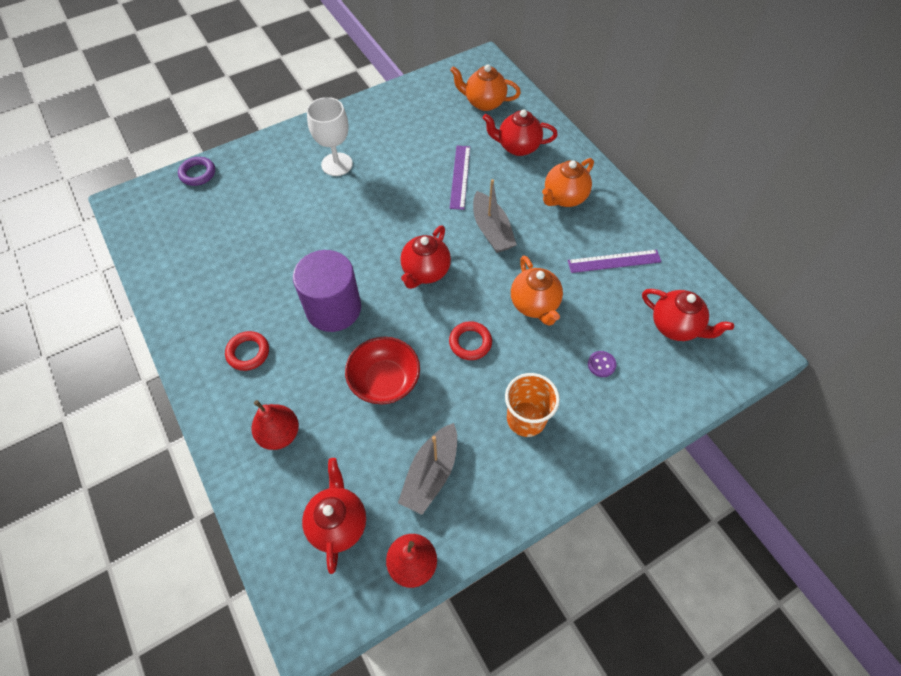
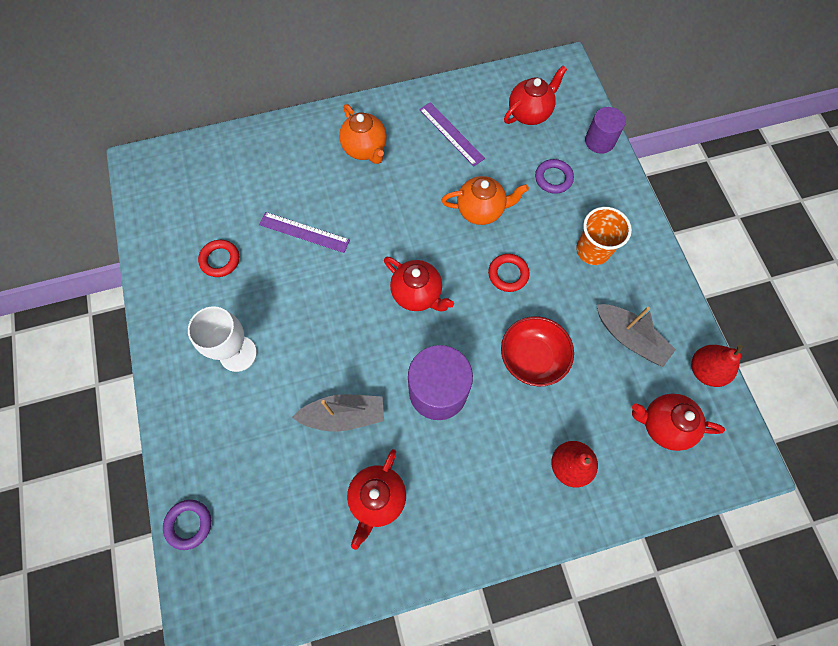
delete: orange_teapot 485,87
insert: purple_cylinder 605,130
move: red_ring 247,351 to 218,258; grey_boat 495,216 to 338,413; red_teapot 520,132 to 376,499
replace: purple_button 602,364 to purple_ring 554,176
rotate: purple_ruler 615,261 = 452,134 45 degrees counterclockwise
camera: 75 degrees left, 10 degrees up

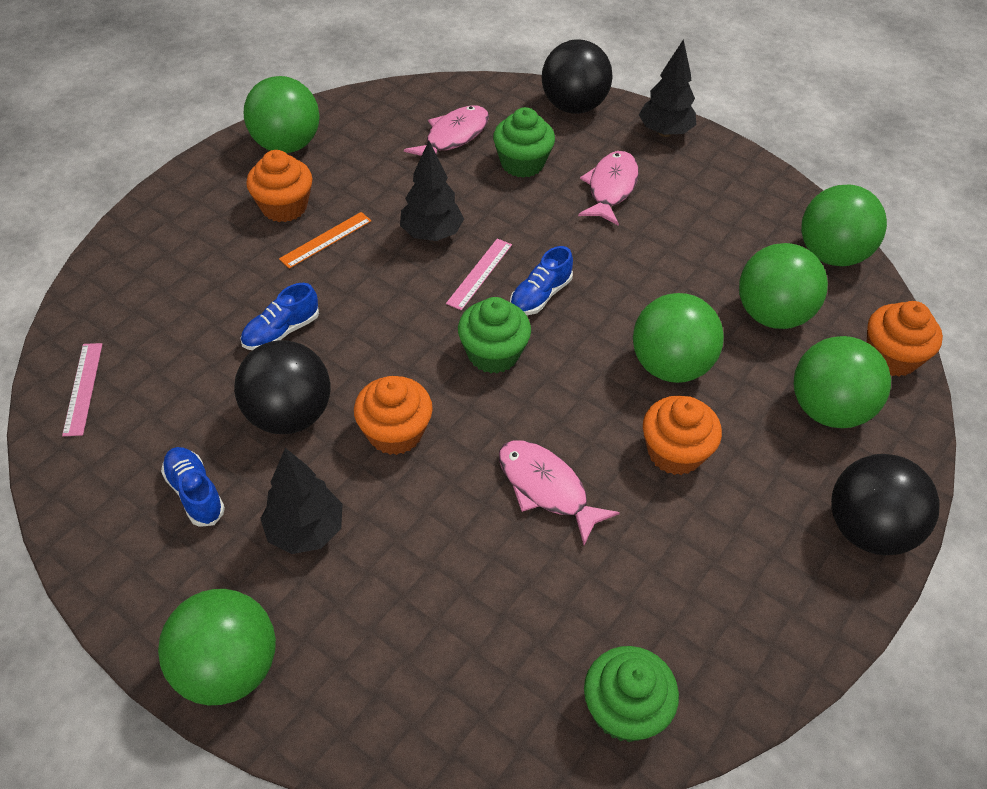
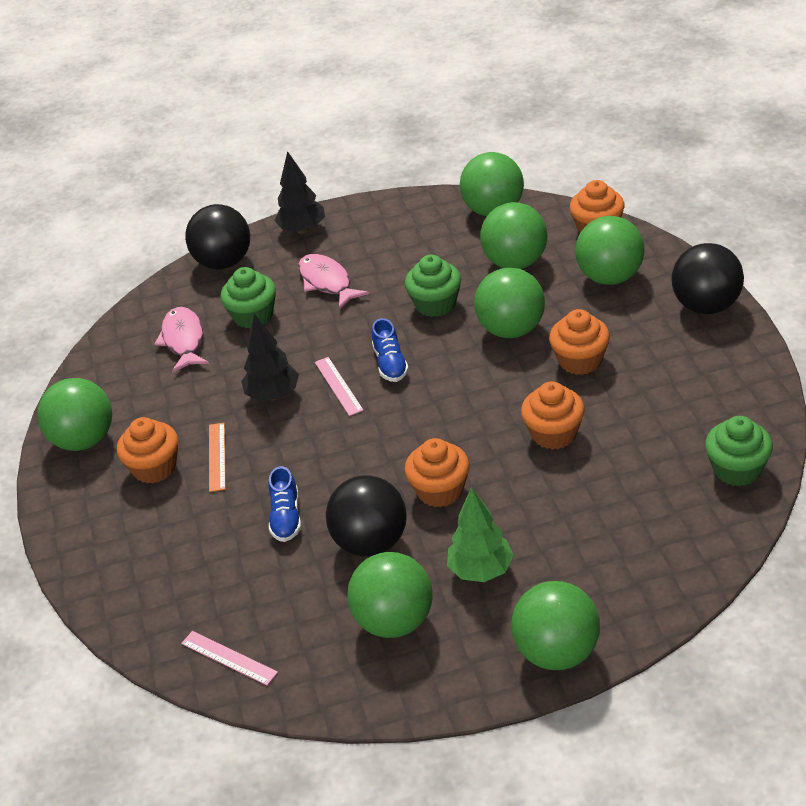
move: green_cupcake 494,335 to 433,286
replace: blue_shoe 193,487 to green_ball 390,595; pink_fish 559,493 to orange_cupcake 553,415
recolor: black_tree 301,501 to green_tree 480,534
camera: 45 degrees left, 10 degrees down

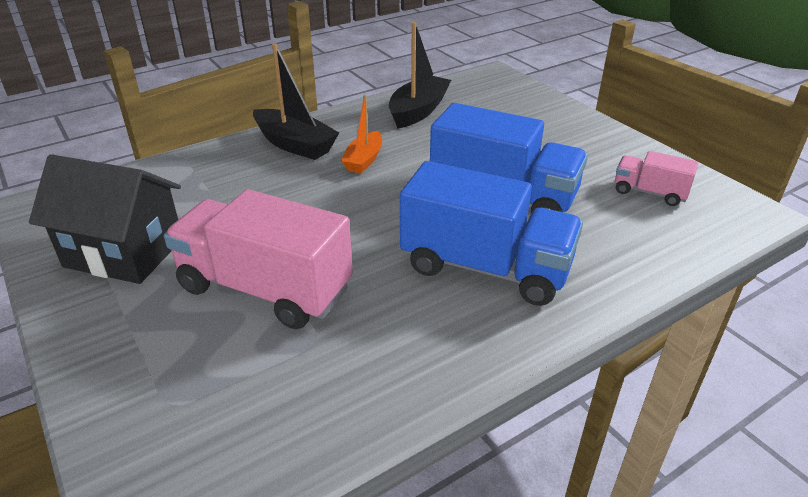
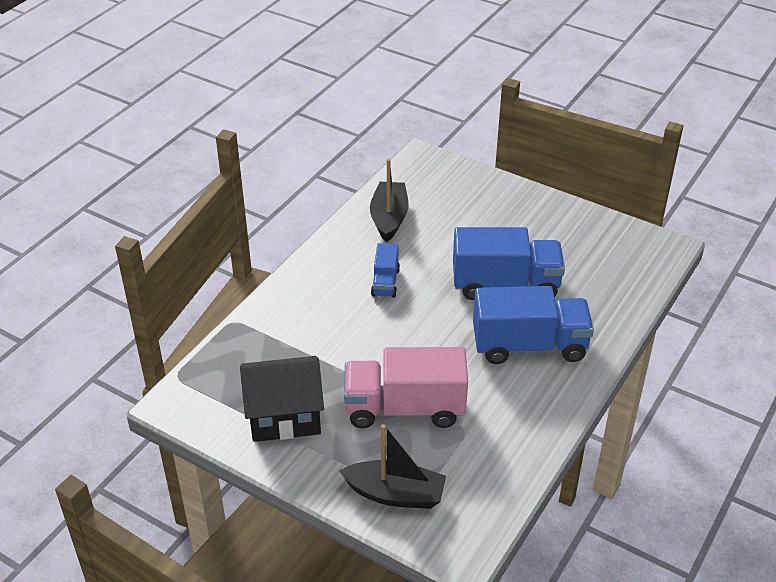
delete: pink_truck 656,178
move: black_boat 296,101 to 393,466
replace: orange_boat 361,134 to blue_truck 385,270
camera: 25 degrees left, 5 degrees up

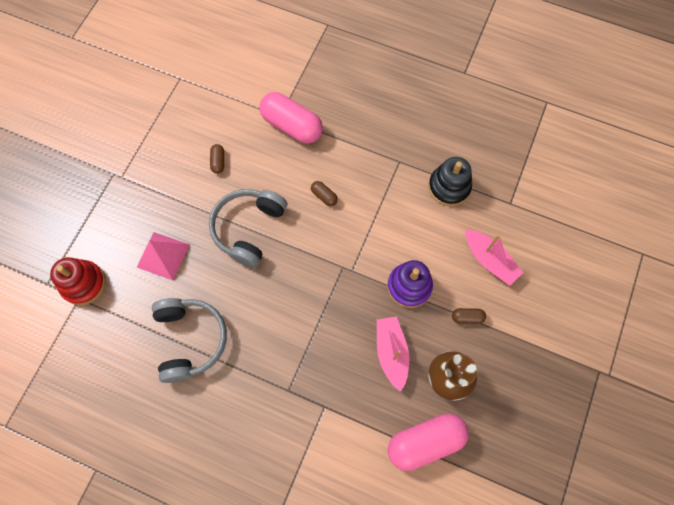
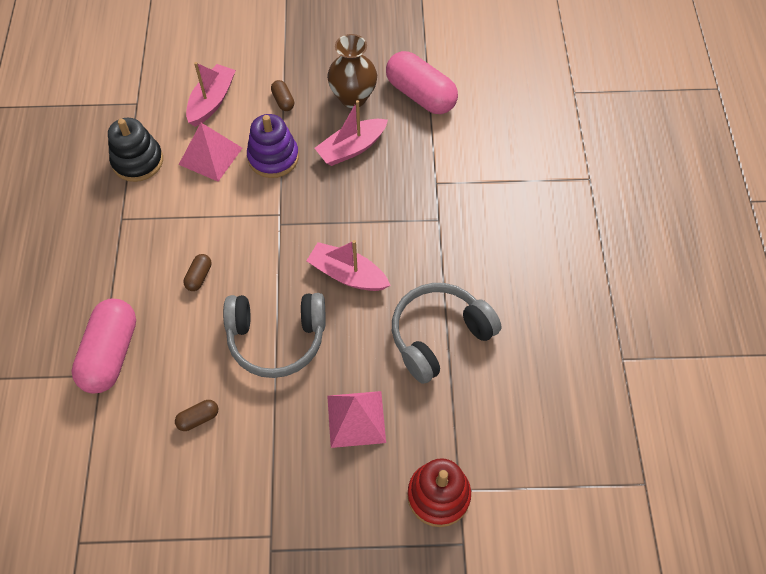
insert: pink_pyramid 210,152; pink_boat 348,265
camera: 115 degrees left, 10 degrees down

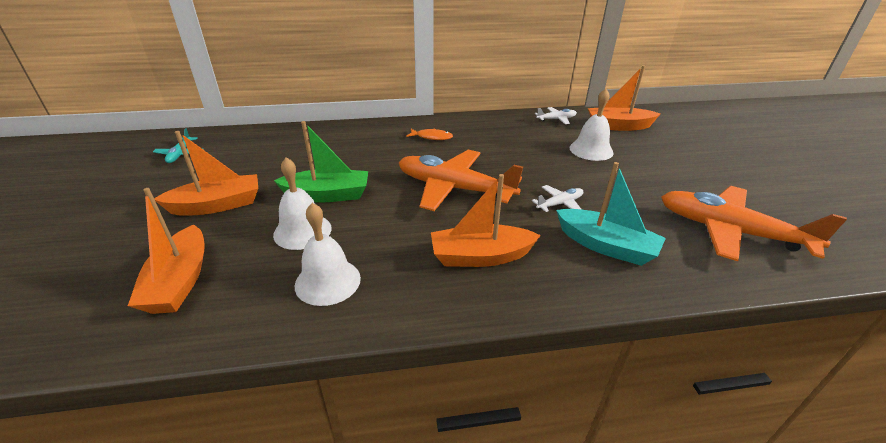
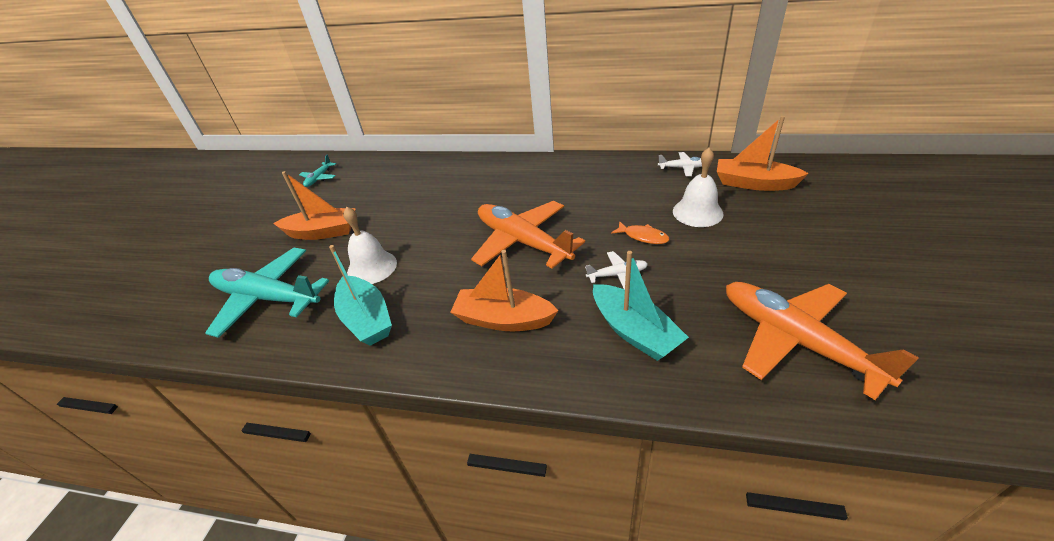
delete: green_boat 321,162
move: orange_fish 429,134 to 640,232
replace: orange_boat 166,251 to turquoise_plane 267,293; white_bell 328,254 to turquoise_boat 360,295
camera: 25 degrees right, 5 degrees up

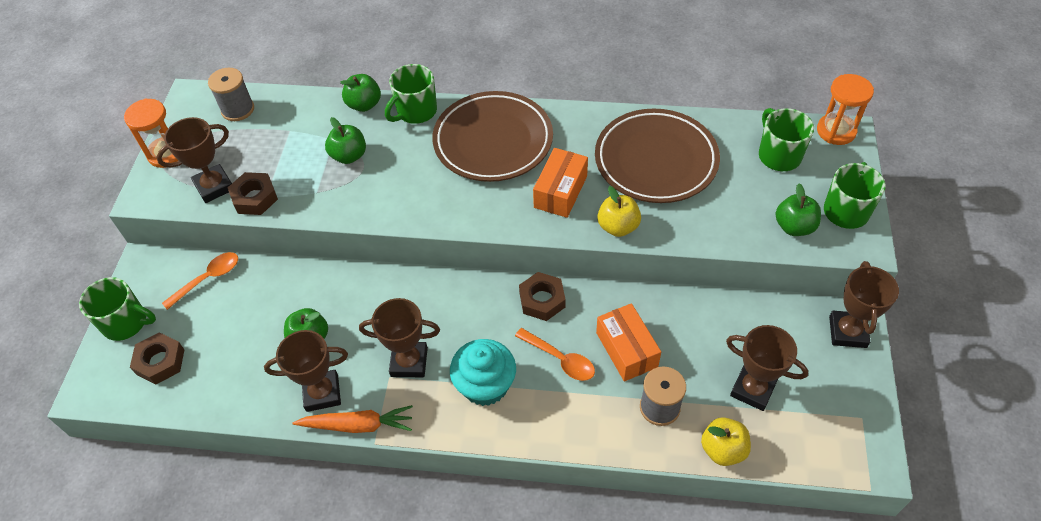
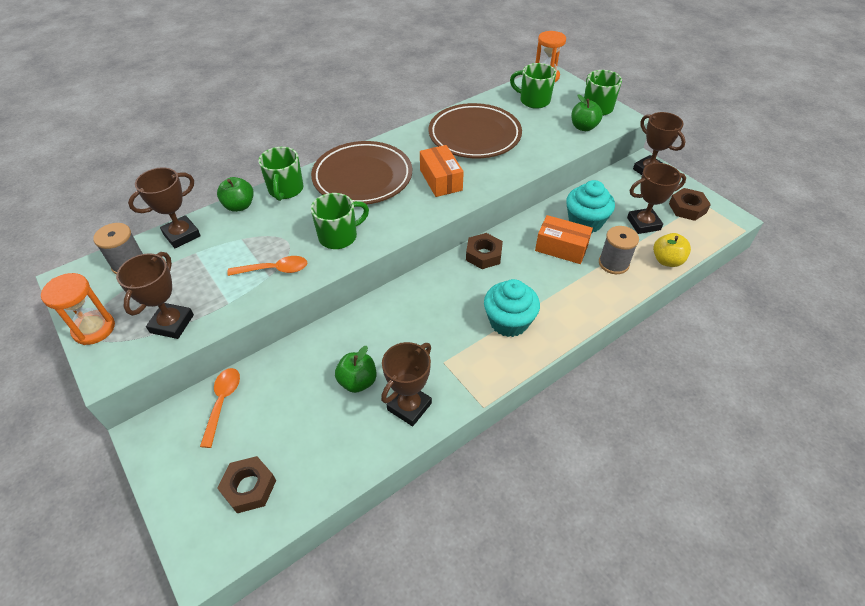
delete: orange_carrot 353,419; green_apple 345,140; yellow_apple 619,211
insert: turquoise_cupcake 590,206
move: green_mug 117,309 to 340,221; brown_nut 253,193 to 690,204; brown_trophy 399,337 to 164,207; orange_spoon 555,354 to 267,266
camera: 45 degrees left, 5 degrees down

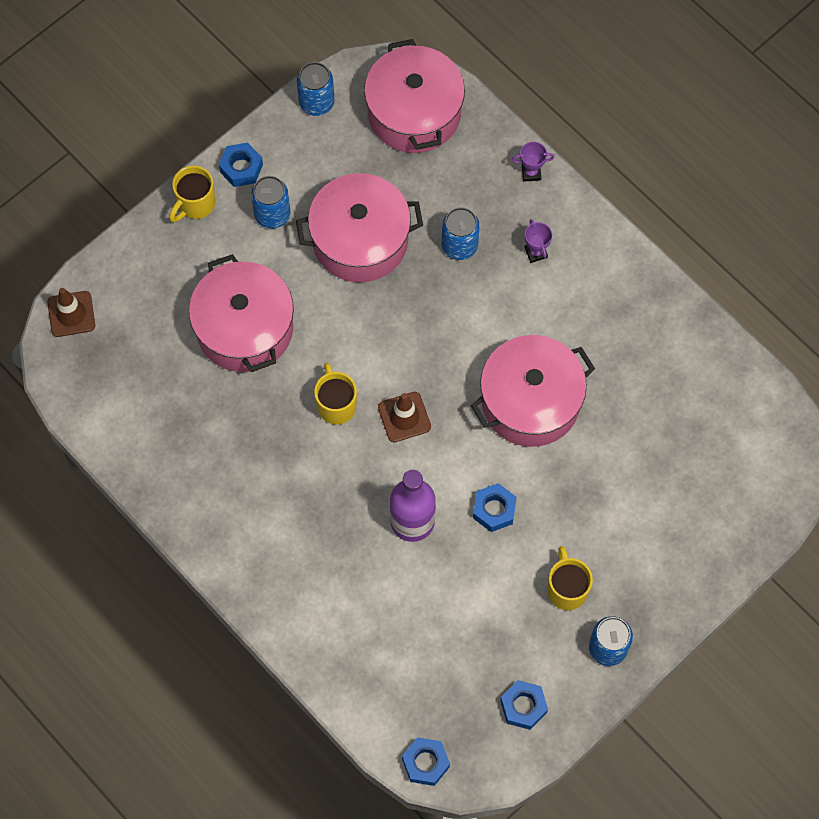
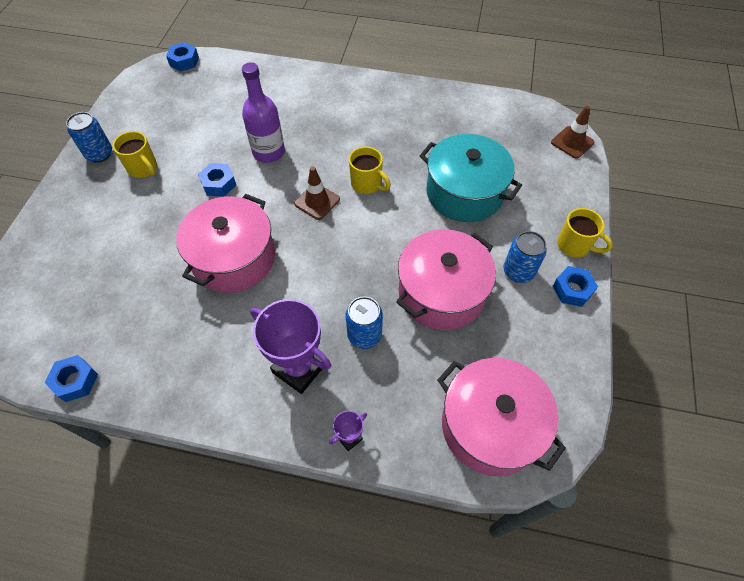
delete: blue_can 315,89
move: blue_nut 524,705 to 71,378
recolor: pink_pot 241,313 to turquoise_pot 470,178
rotate: yellow_mug 192,193 = 585,232 120 degrees clockwise
resize: purple_trophy 538,241 = 290,346 x2.19
camera: 145 degrees right, 10 degrees down

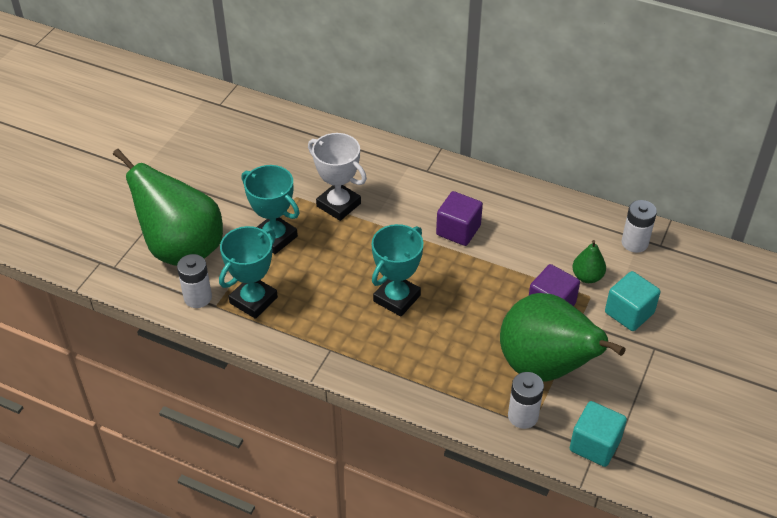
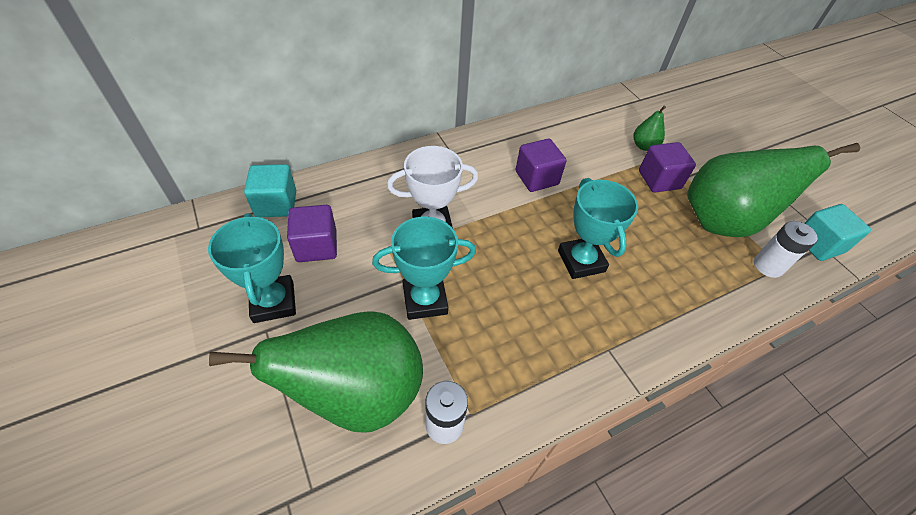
delete: white_battery 639,226
insert: purple_cube 312,233
move: turquoise_trophy 248,272 to 252,268; turquoise_cube 633,301 to 270,190
camera: 55 degrees left, 5 degrees up

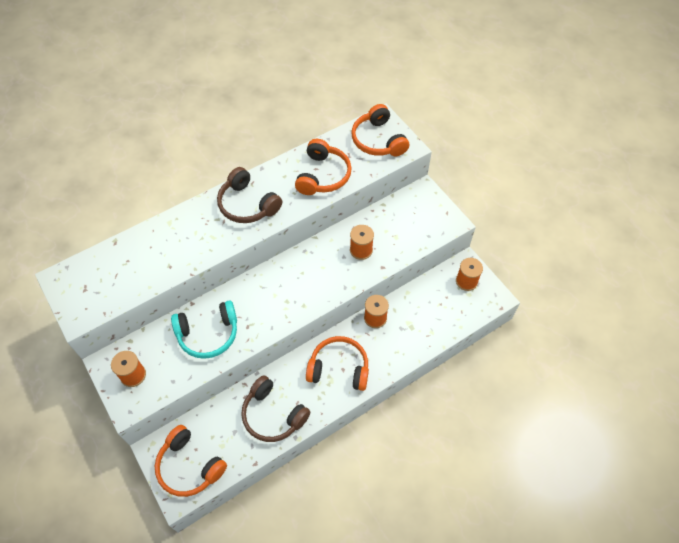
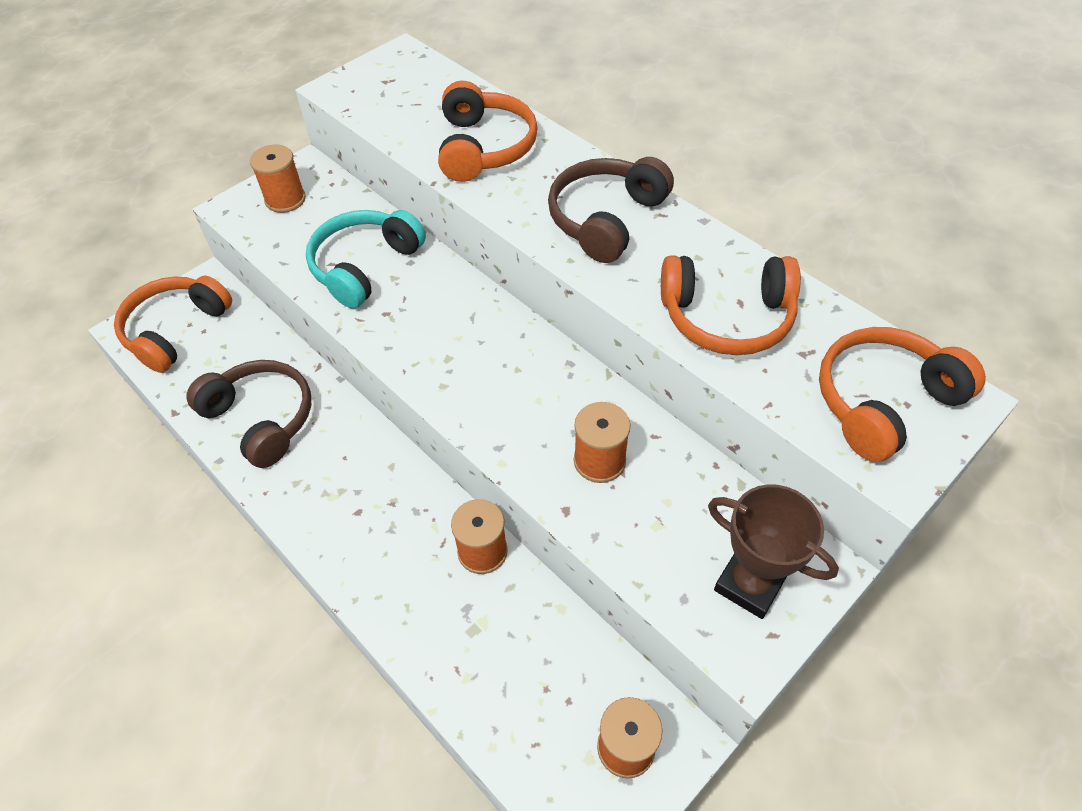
insert: brown_trophy 773,551
move: orange_headphones 337,363 to 488,131
rotate: turquoise_headphones 204,329 = 366,259 60 degrees clockwise; brown_headphones 275,408 = 248,414 105 degrees clockwise
camera: 80 degrees right, 5 degrees down

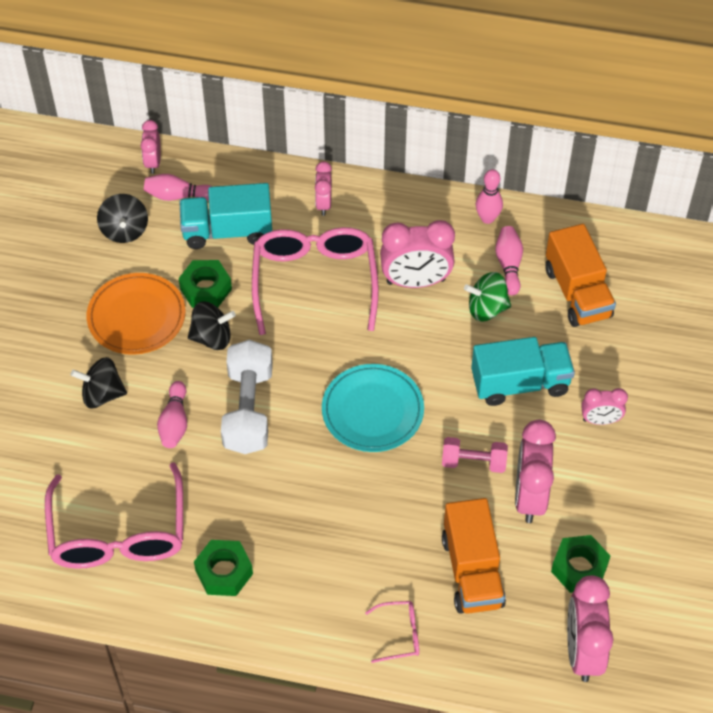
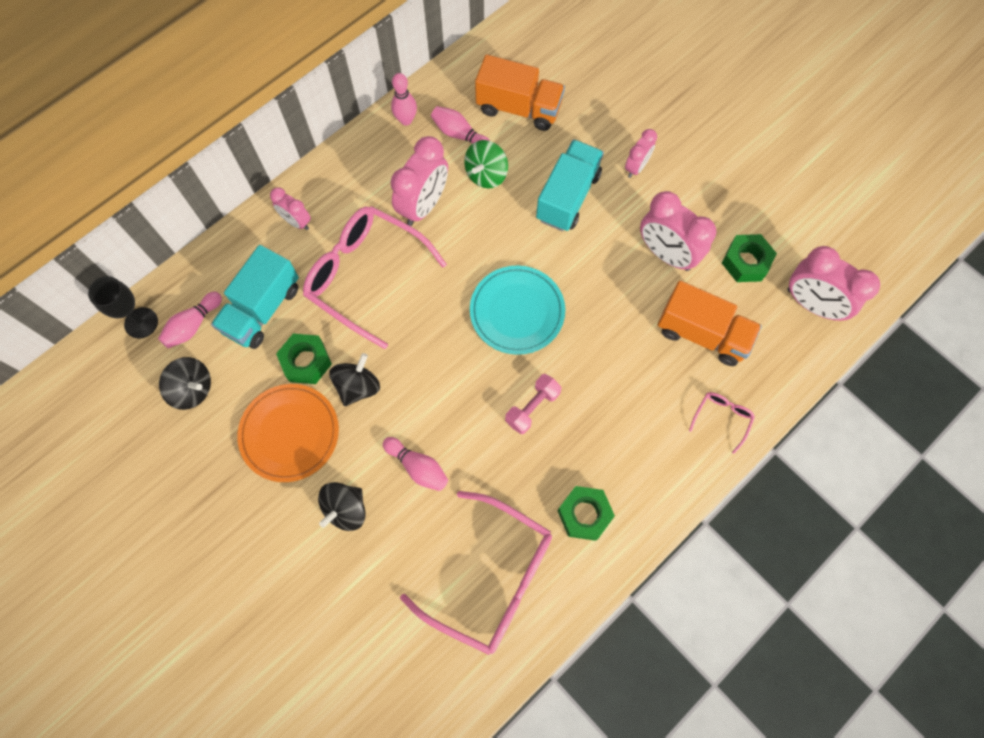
delete: white_dumbbell 247,397
move: pink_dumbbell 475,455 to 533,404
replace: pink_clock 151,147 to black_goblet 123,307
camera: 55 degrees left, 15 degrees up

